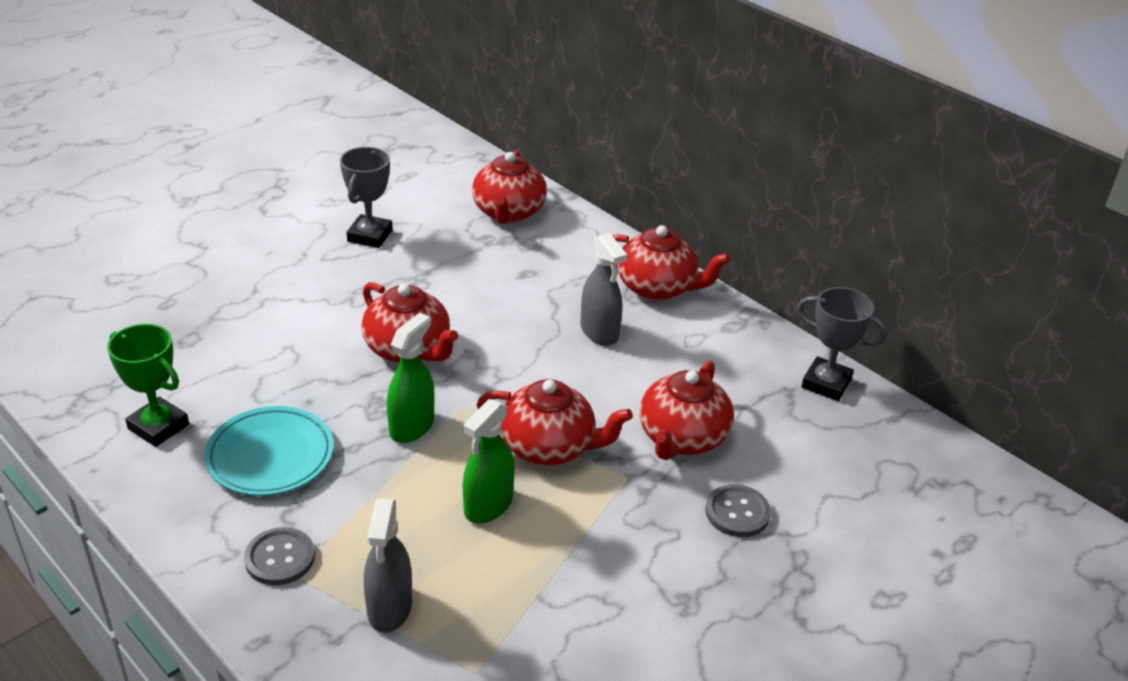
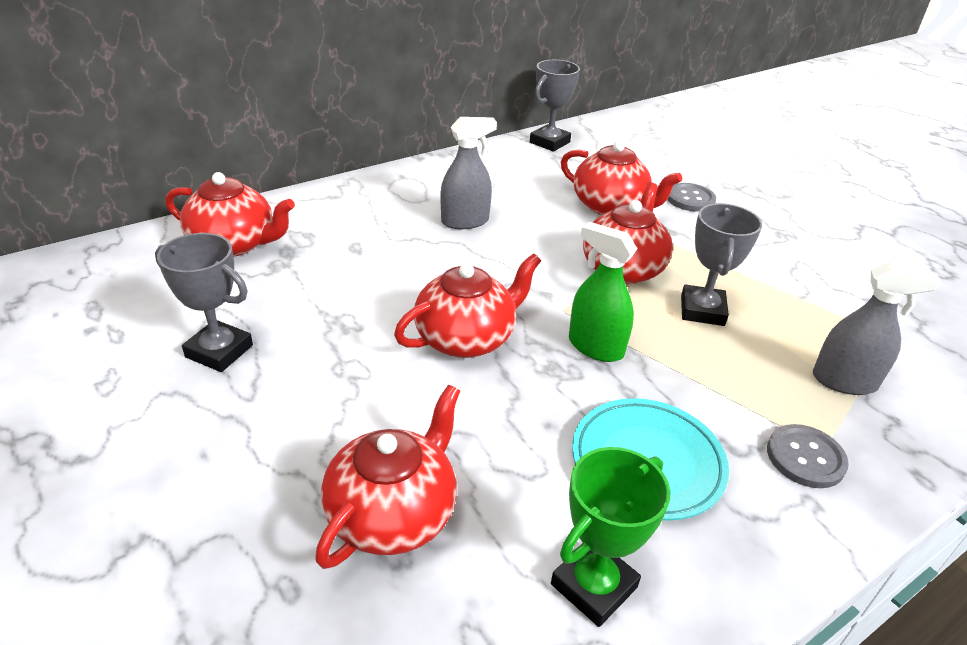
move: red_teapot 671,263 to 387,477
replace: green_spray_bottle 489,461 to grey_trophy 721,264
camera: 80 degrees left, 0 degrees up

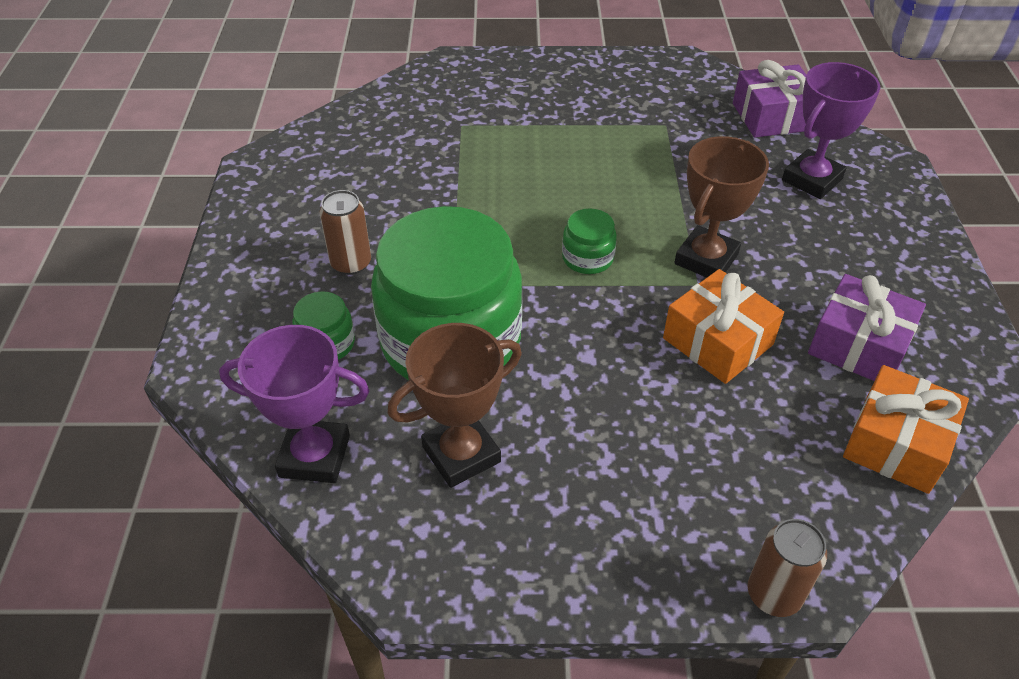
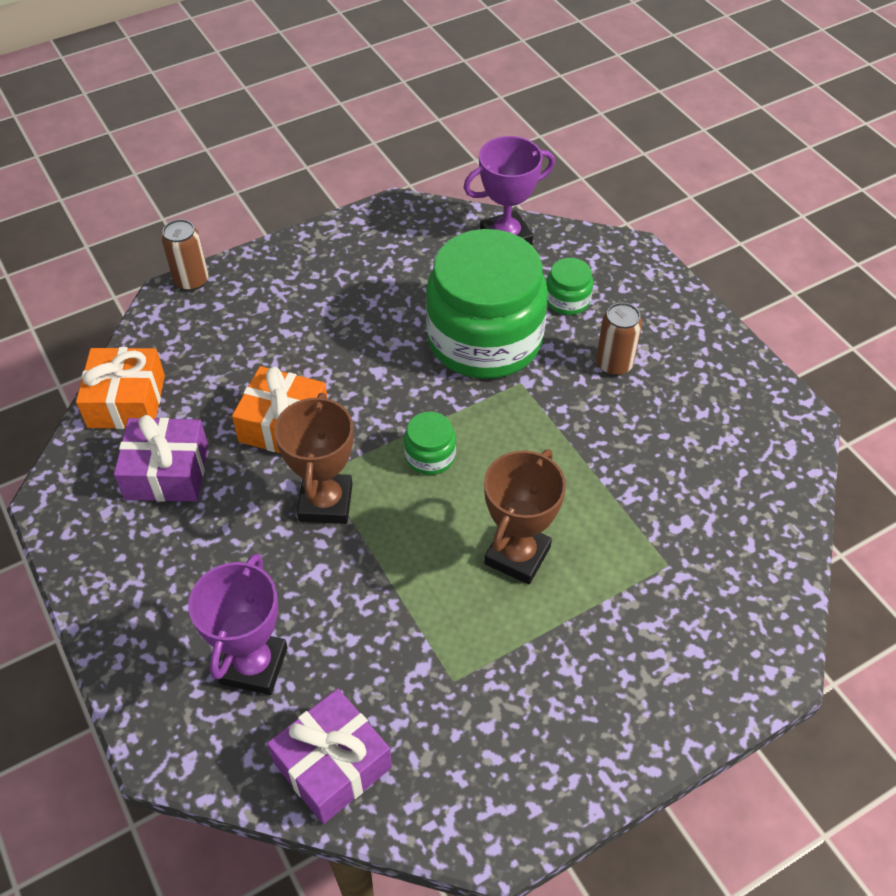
move: brown_trophy 454,405 to 525,517
camera: 150 degrees right, 5 degrees up

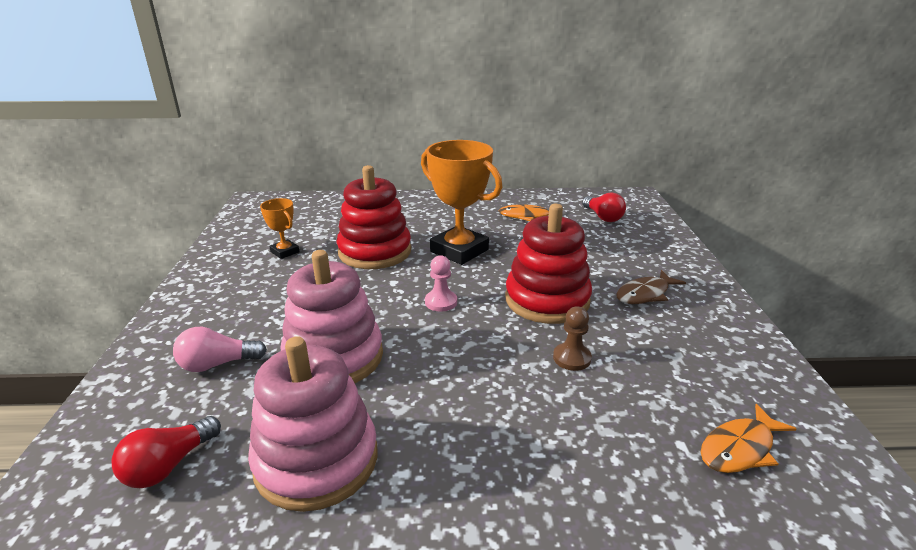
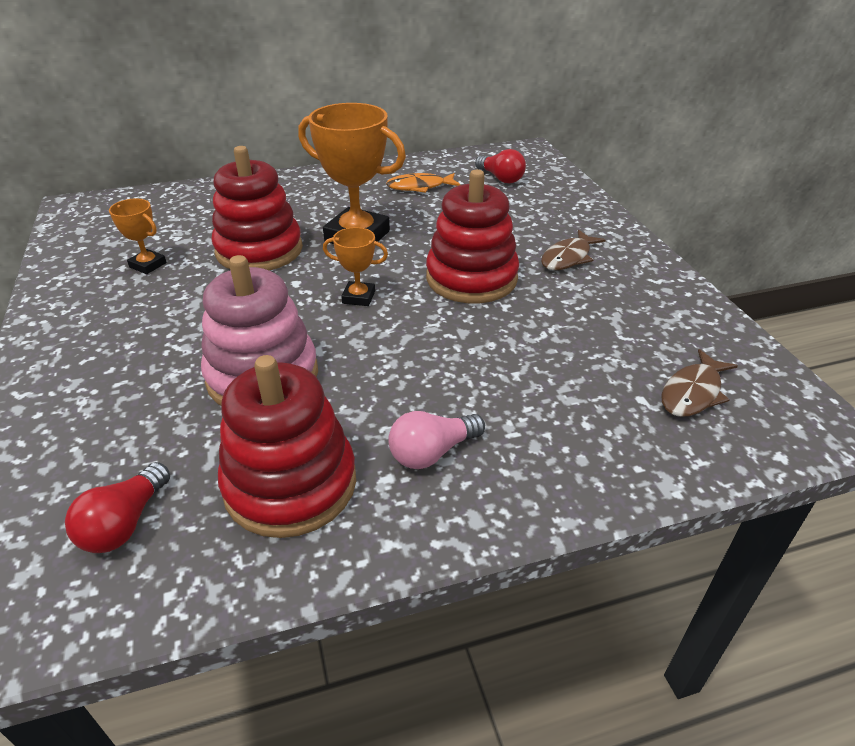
delete: brown_pawn 572,338
move: pink_light_bulb 220,349 to 436,440
replace: pink_pawn 441,283 to orange_trophy 355,266
recolor: pink_stacking_toy 313,424 to red_stacking_toy 287,446; orange_fish 748,438 to brown_fish 699,383
camera: 15 degrees left, 10 degrees up

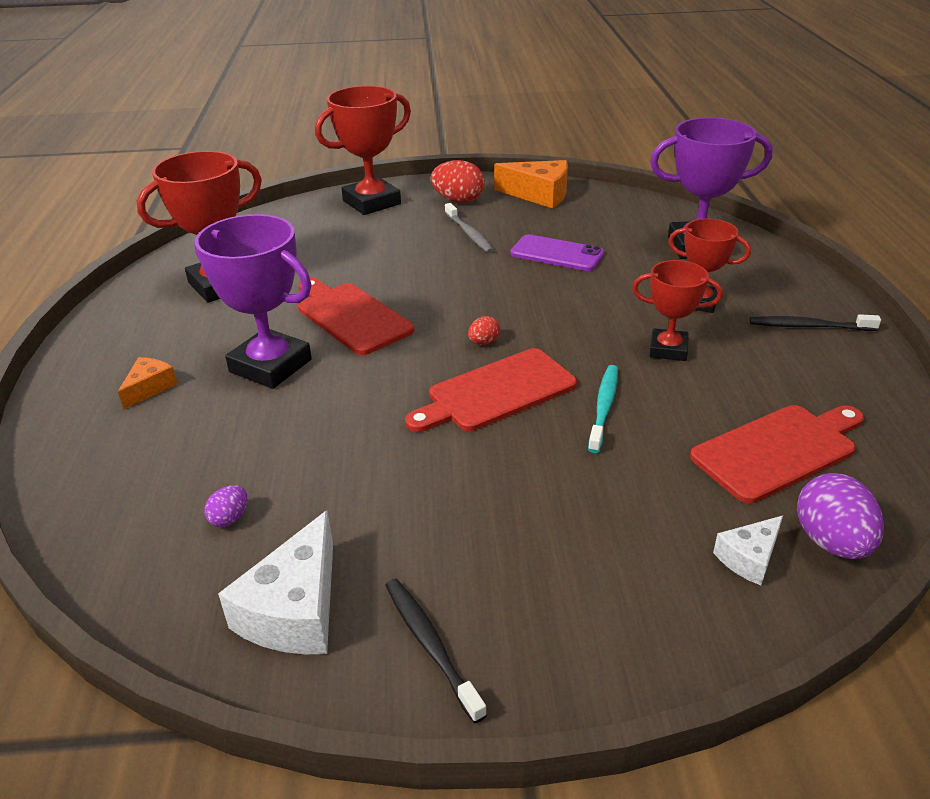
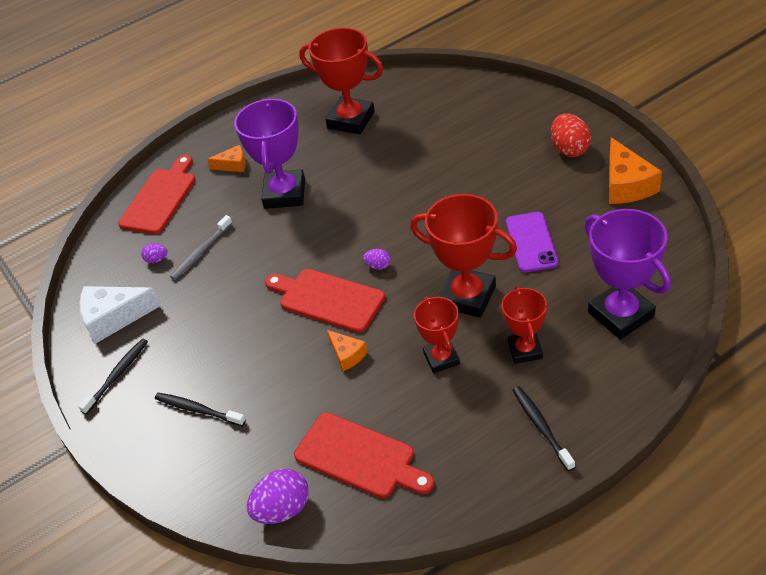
delete: white_cheese 748,550
insert: black_toothbrush 200,409
move: red_cutting_board 356,316 to 157,194; red_trophy 363,150 to 463,256; grey_toothbrush 469,228 to 201,247
replace: turquoise_toothbrush 603,409 to orange_cheese 347,350
recolor: red_egg 484,330 to purple_egg 377,259
camera: 65 degrees right, 10 degrees up

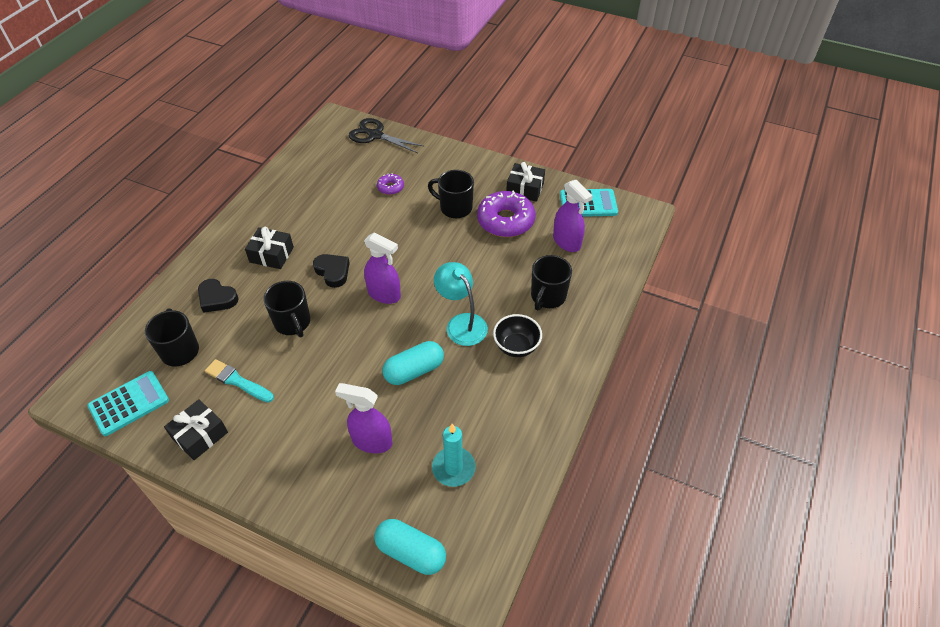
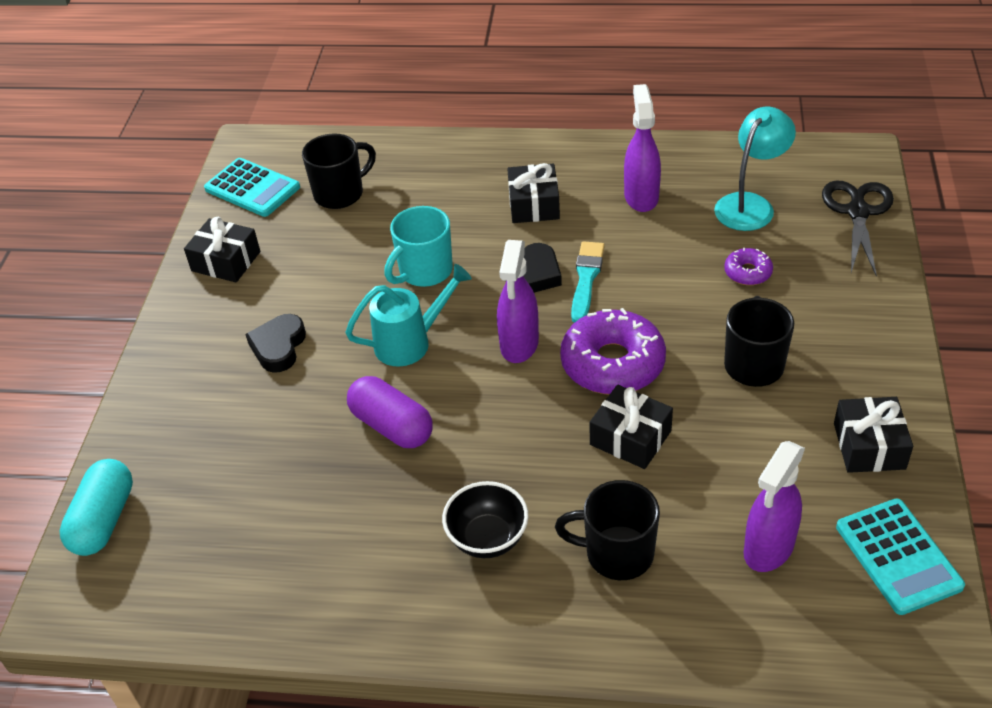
delete: turquoise_candle 454,455
insert: turquoise_watering_can 408,315; black_gift 631,427
move: black_heart 218,296 to 275,343; turquoise_brush 239,381 to 588,282; purple_spray_bottle 363,418 to 642,148; turquoise_lamp 461,304 to 755,169; purple_donut 506,213 to 613,351
recolor: black_mug 287,309 to turquoise_mug 418,246; turquoise_capsule 413,363 to purple_capsule 390,412
camera: 75 degrees right, 5 degrees down

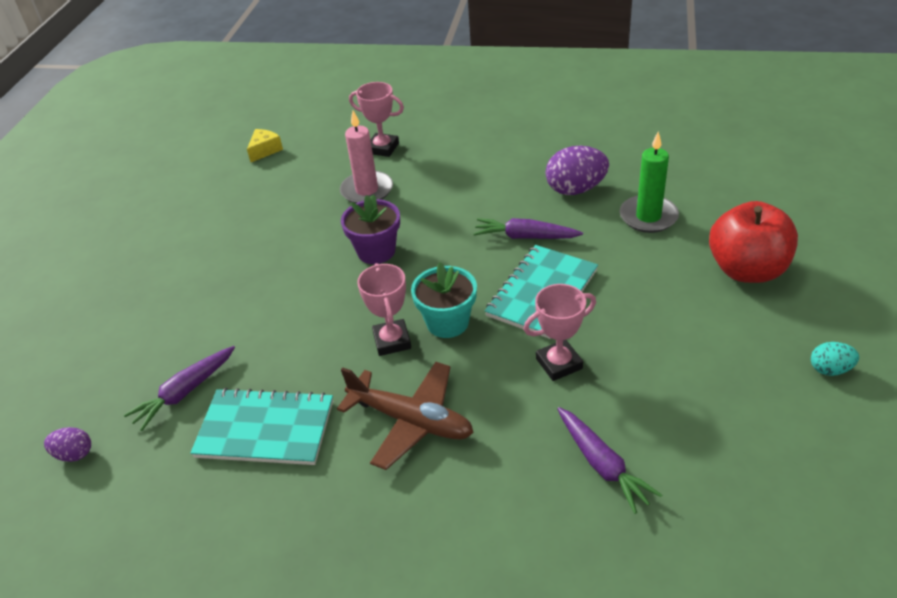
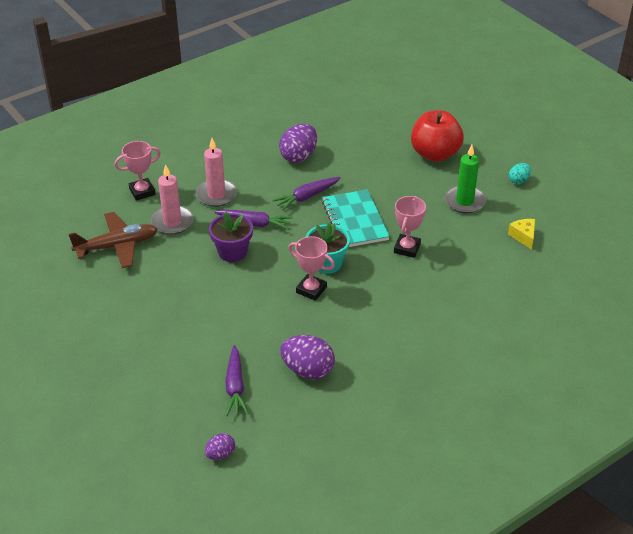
insert: pink_candle 216,172
move: yellow_cheese 265,145 to 521,234; brown_plane 405,416 to 113,240; purple_carrot 609,460 to 253,219; green_candle 649,182 to 465,179
replace: turquoise_notebook 261,426 to purple_egg 307,357
camera: 50 degrees left, 0 degrees up

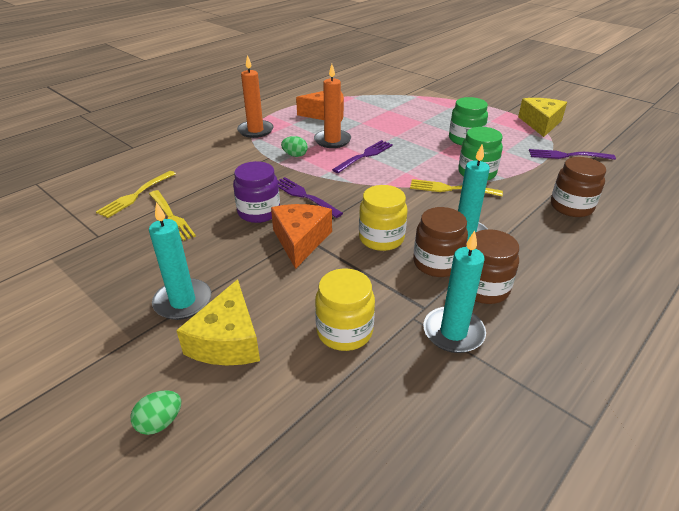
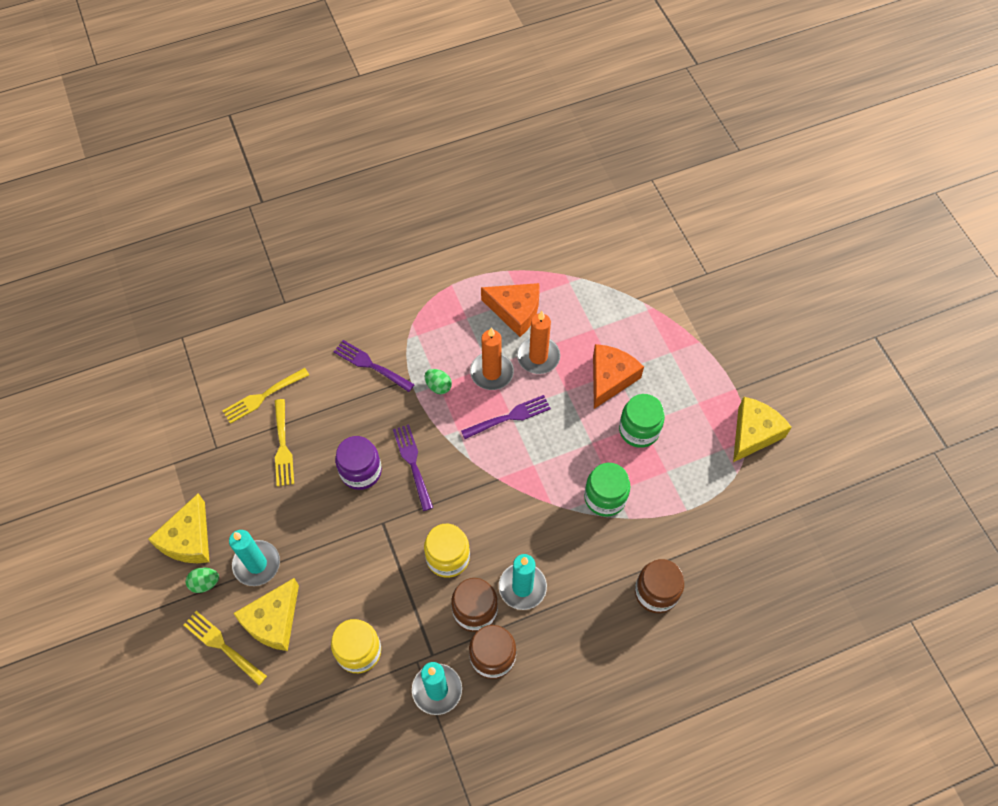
insert: yellow_cheese 178,528
move: green_egg 156,412 to 202,580; orange_candle 255,96 to 538,342; orange_cheese 301,236 to 618,376; yellow_fork 456,187 to 225,648; purple_fork 572,154 to 374,366
camera: 25 degrees right, 25 degrees up

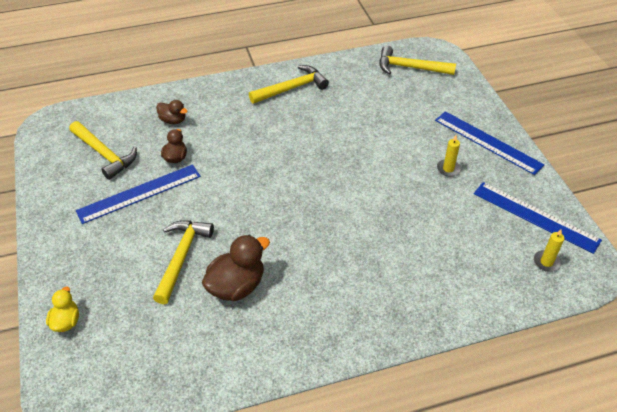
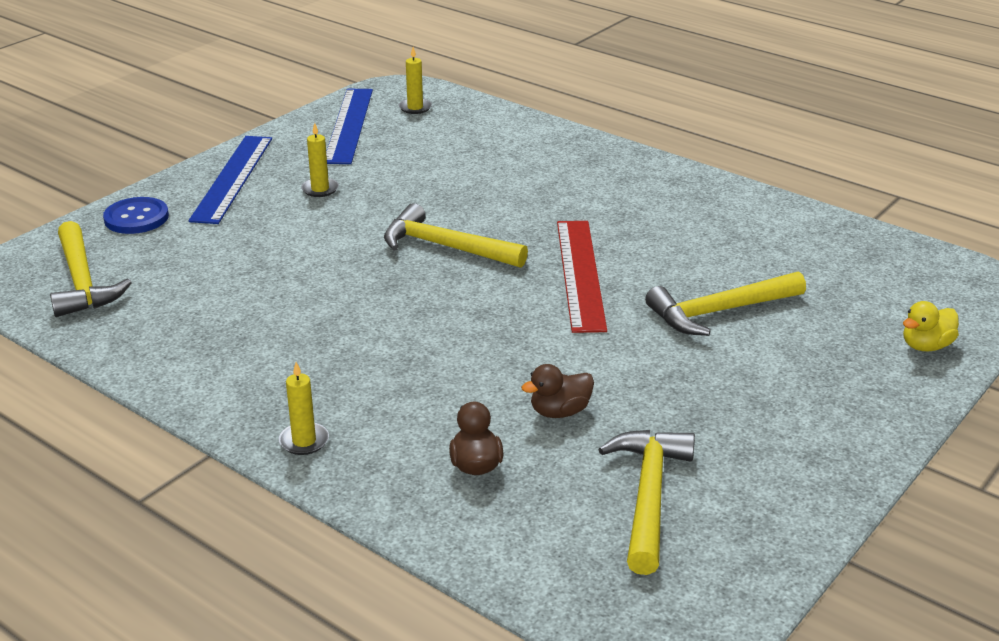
delete: blue_ruler 138,194; brown_duck 236,268
insert: blue_button 136,215; yellow_candle 304,408; red_ruler 582,277
move: yellow_hammer 289,84 to 456,235
camera: 125 degrees left, 15 degrees down

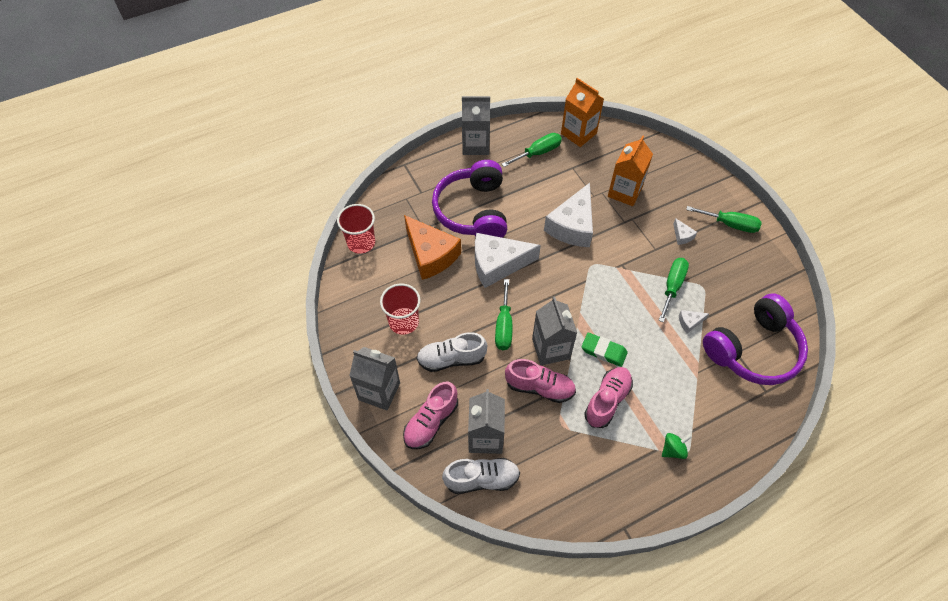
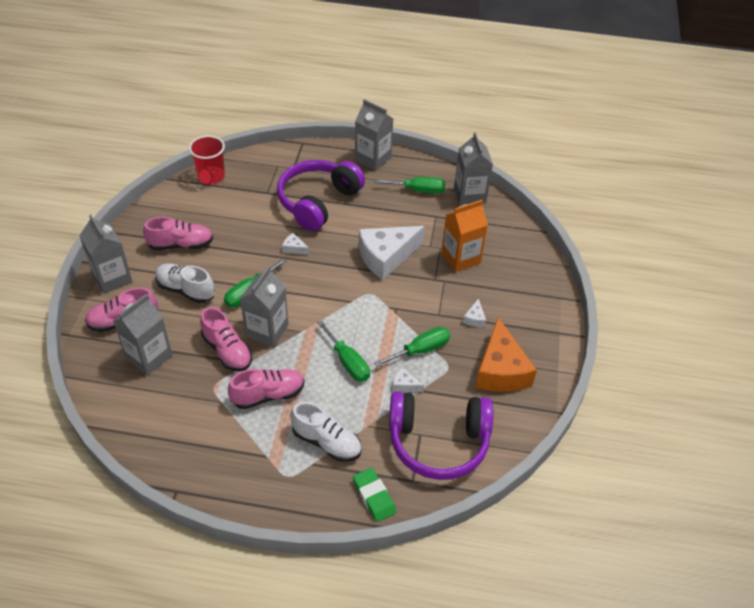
delete: green_spinning_top 677,446
move: orange_cheese 432,247 to 506,354; white_shoe 481,476 to 326,432; green_eraser 605,350 to 374,495; green_screwdriver 724,219 to 343,351
replace: red_cup 400,309 to pink_shoe 178,233
recolor: orange_carton 582,112 to grey_carton 473,168
resize: white_cheese 508,260 = 295,244 x0.41
camera: 35 degrees right, 10 degrees down

